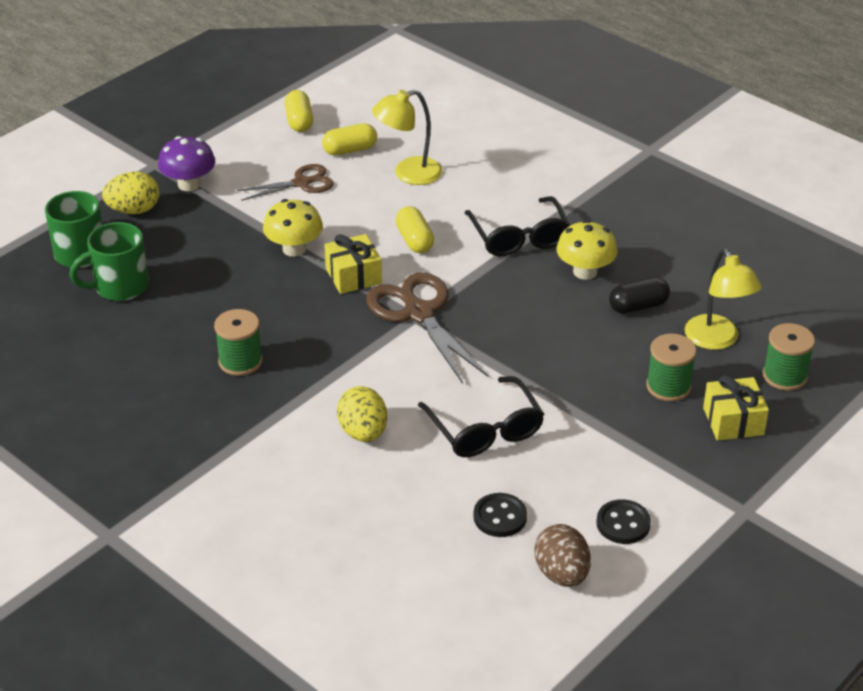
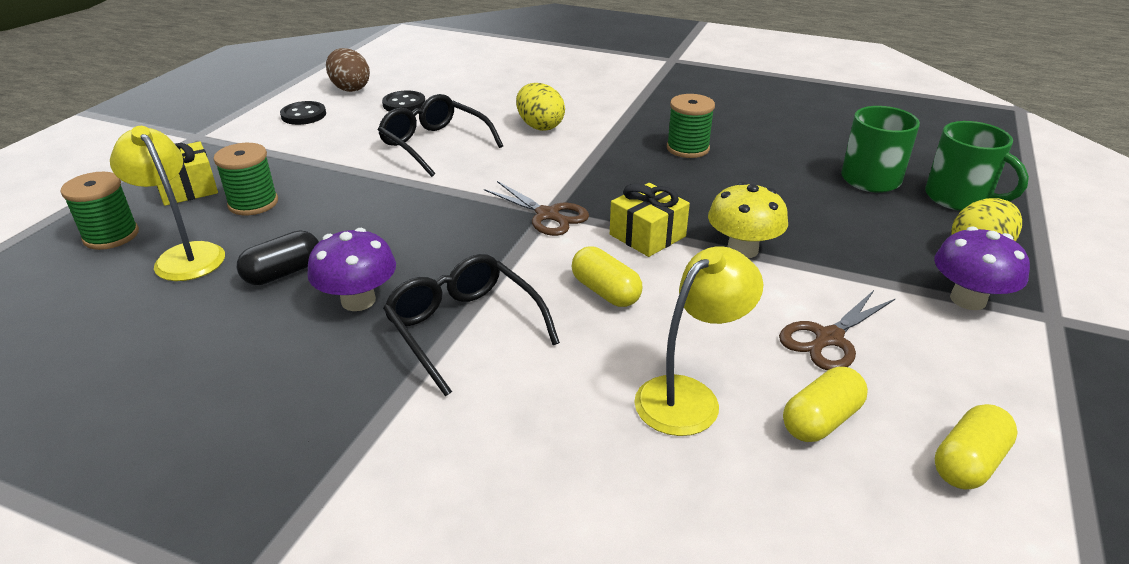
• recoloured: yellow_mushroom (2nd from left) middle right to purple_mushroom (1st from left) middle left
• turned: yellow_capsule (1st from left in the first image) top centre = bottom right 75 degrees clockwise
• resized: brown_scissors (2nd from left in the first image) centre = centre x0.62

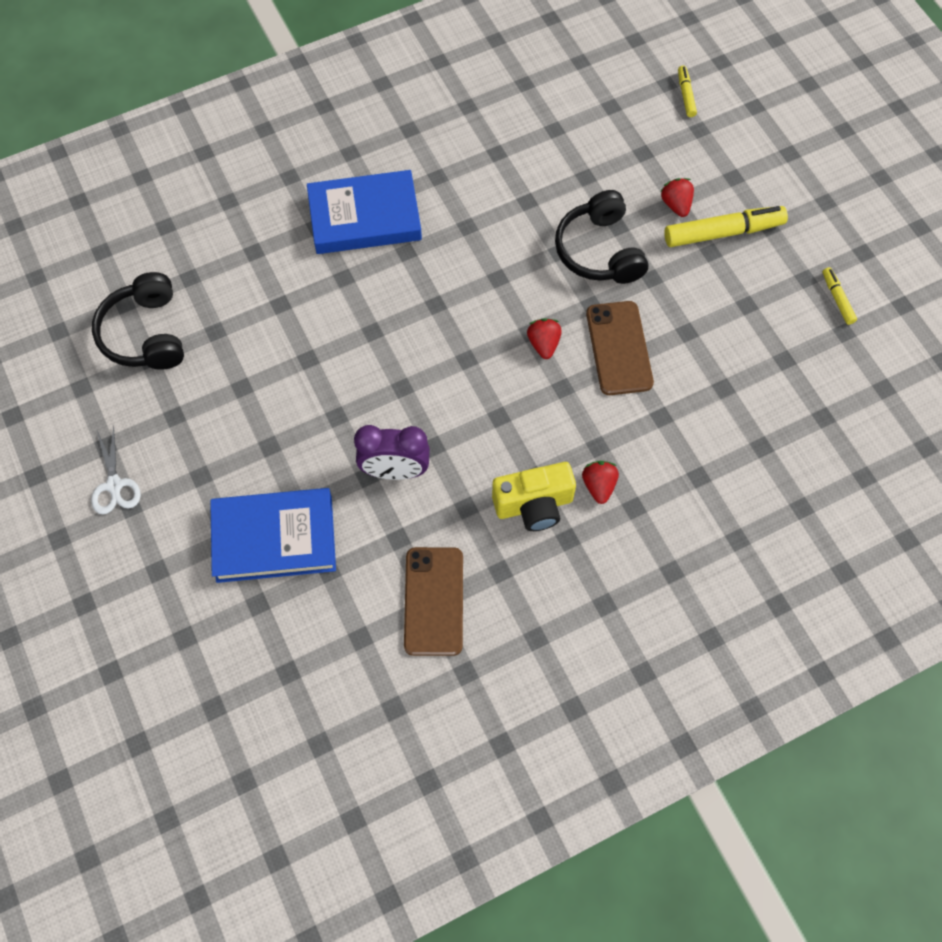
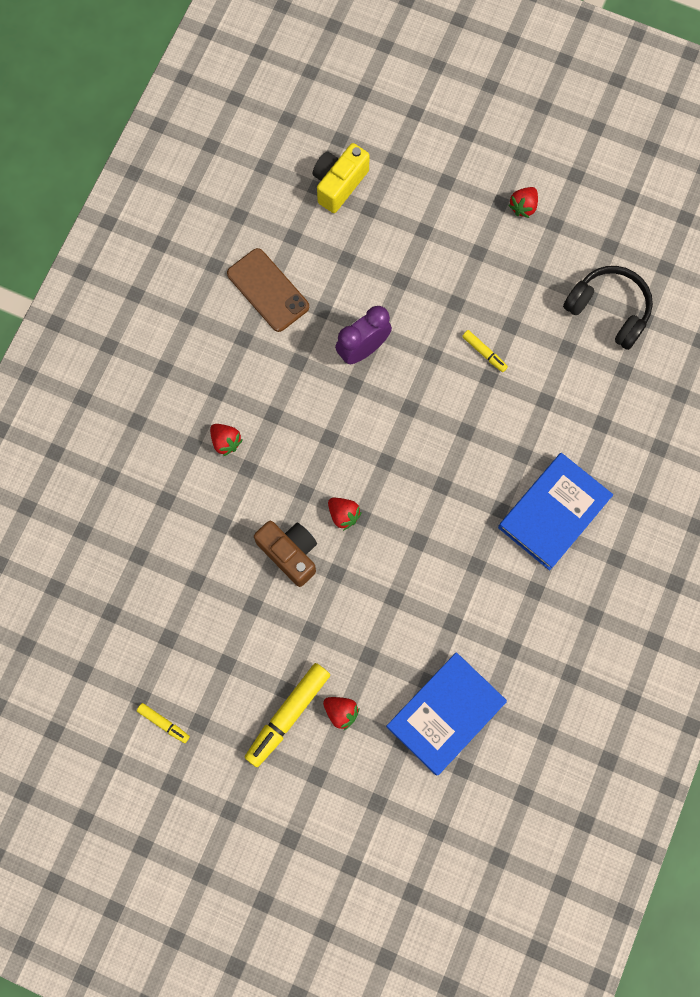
• removed: black_headphones (2nd from left) top centre
• moved: blue_book (1st from left) middle left to bottom centre
• moved: yellow_camera centre to top centre
• moved: yellow_marker (1st from left in the first image) top right to yellow_marker (3rd from left) middle right
• replaced: white_scissors middle left to red_strawberry (4th from left) top right
• replaced: brown_phone (2nd from left) centre to brown_camera centre

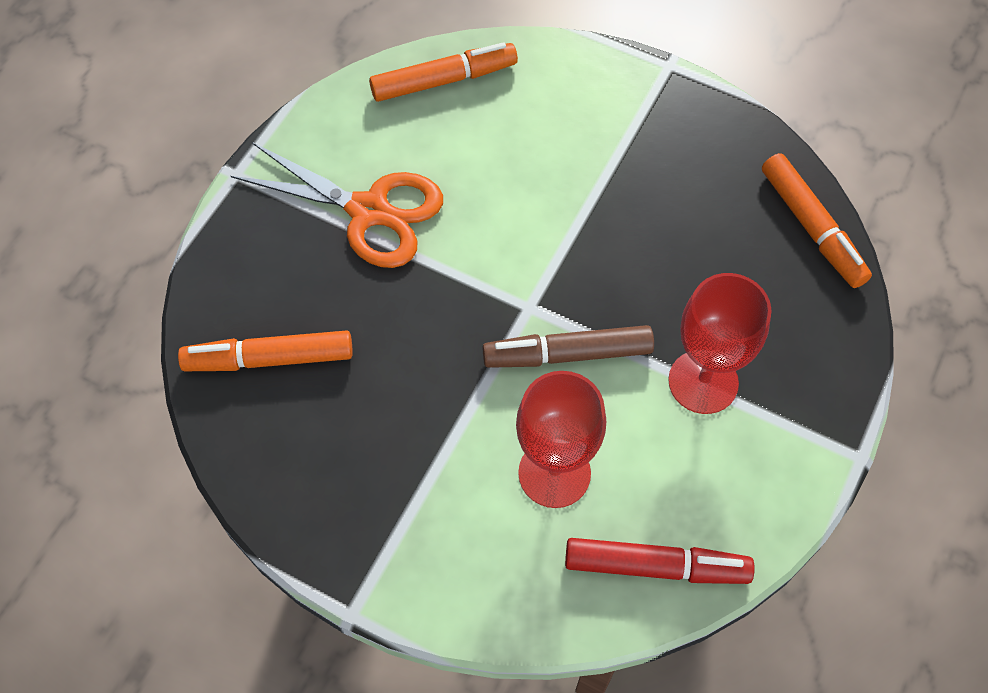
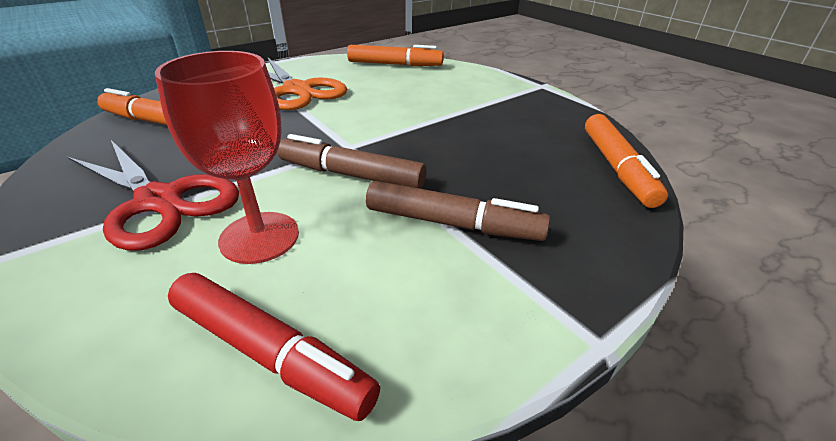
• added: red_scissors middle left
• replaced: red_goblet (2nd from left) middle right to brown_marker (2nd from left) centre

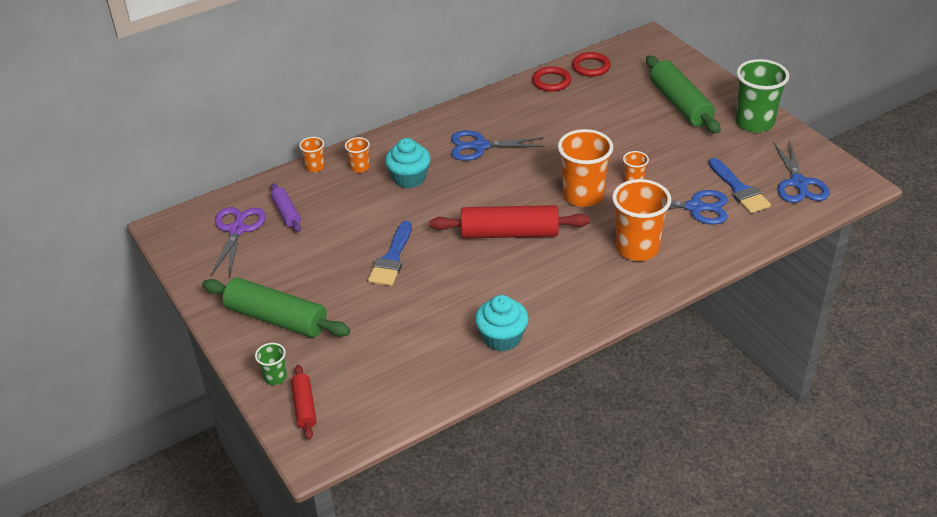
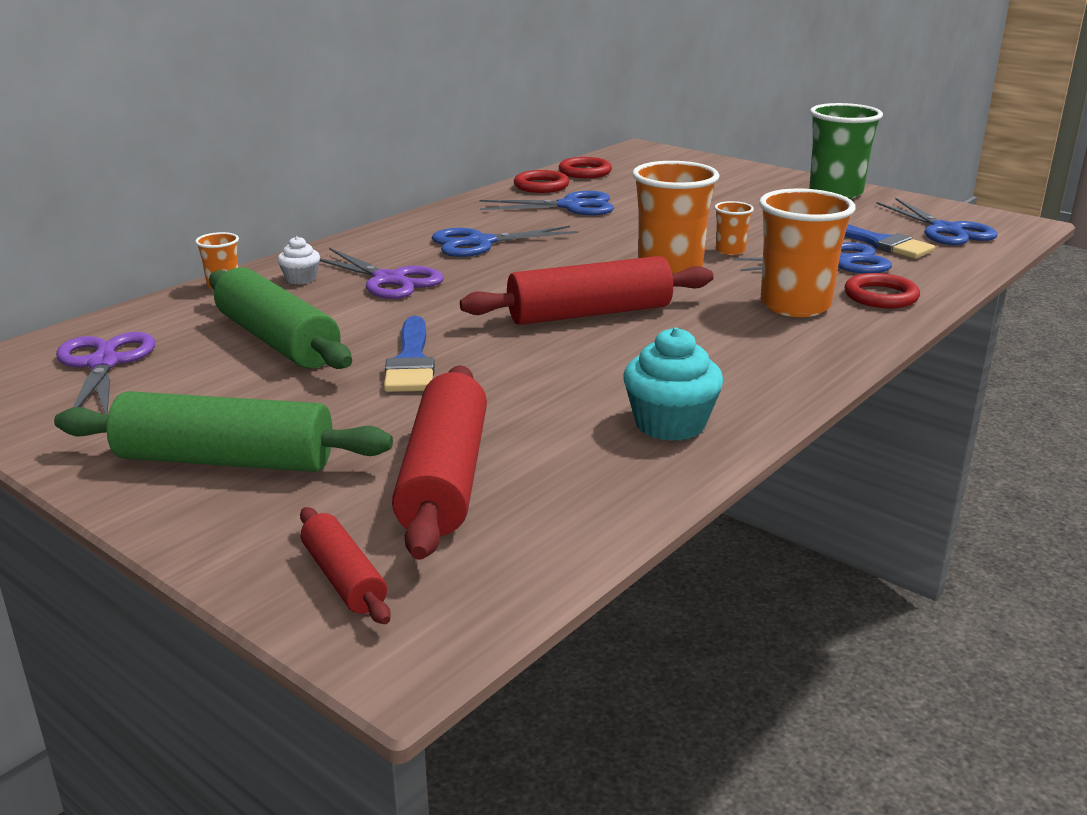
• removed: green_cup (1st from left) bottom left
• removed: purple_rolling_pin middle left
• added: red_rolling_pin (2nd from left) centre
• added: blue_scissors (2nd from left) top centre
• added: red_ring (3rd from left) middle right
• moved: green_rolling_pin (2nd from left) top right to middle left
• replaced: orange_cup (2nd from left) top centre to white_cupcake top left
• replaced: turquoise_cupcake (1st from left) top centre to purple_scissors (2nd from left) centre

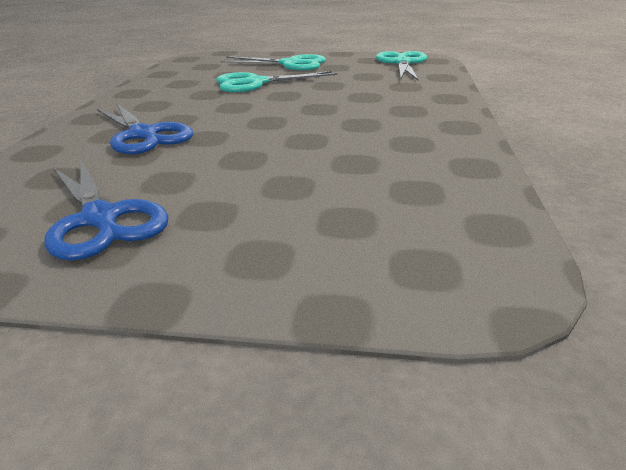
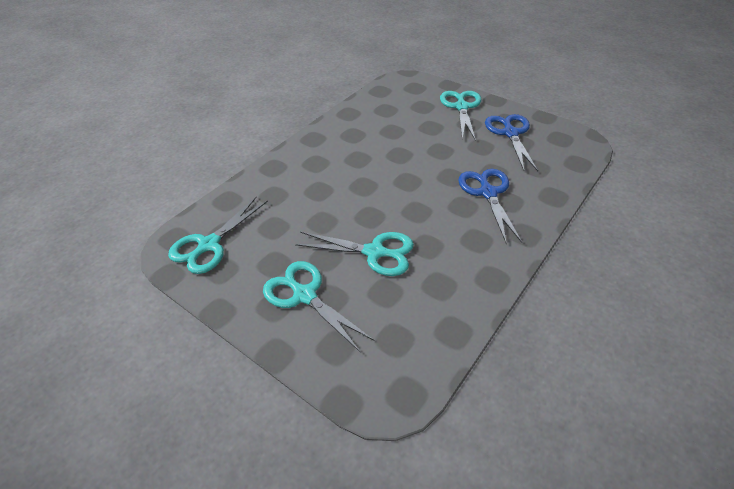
• added: turquoise_scissors (4th from left) top centre

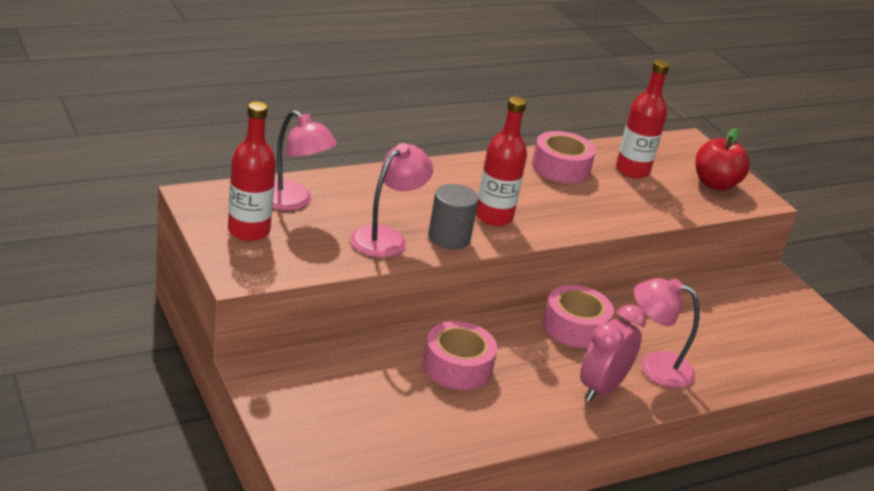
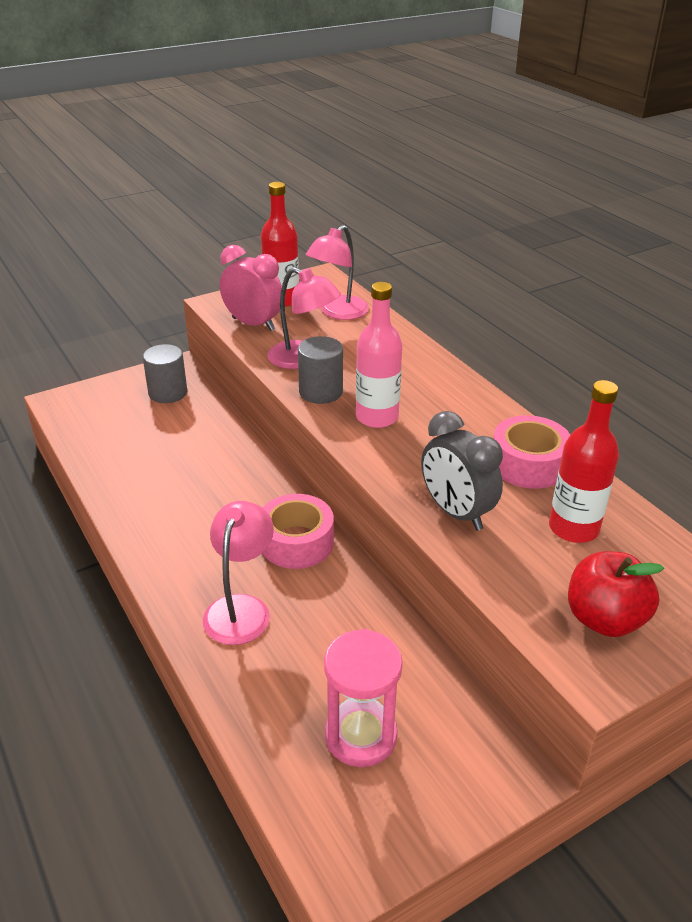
• removed: pink_tape (1st from left) bottom centre
• added: grey_cylinder (1st from left) middle left
• added: pink_hourglass bottom centre
• added: grey_clock middle right
• moved: pink_clock bottom right to top centre
• recoloured: red_bottle (2nd from left) top centre to pink_bottle centre

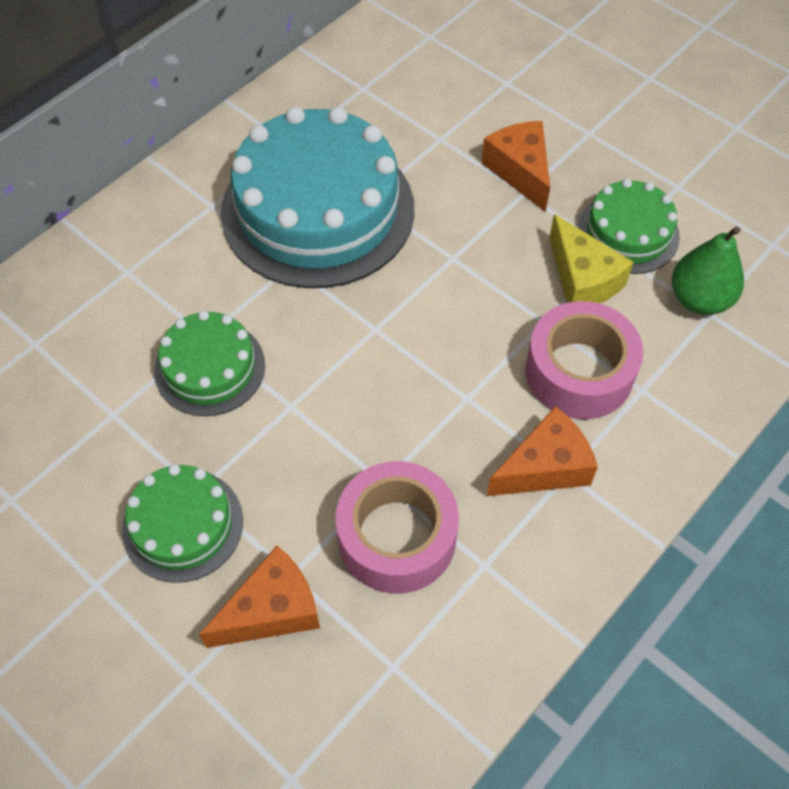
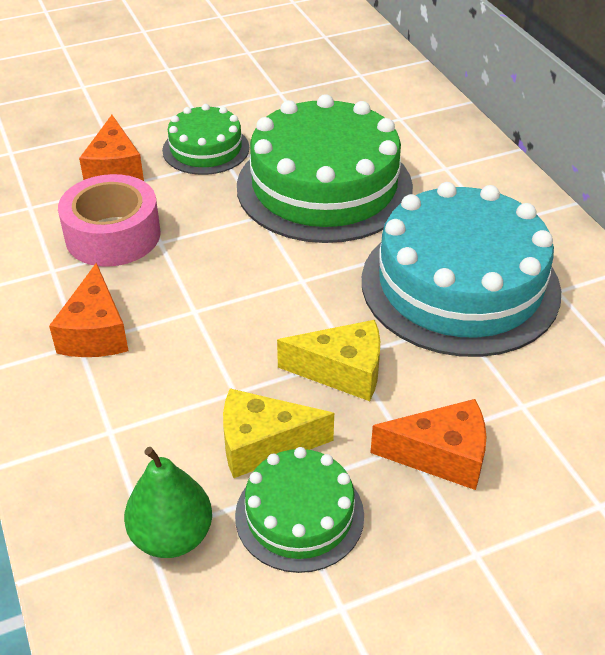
• removed: pink_tape (2nd from left) middle right
• added: yellow_cheese (2nd from left) centre
• resized: green_cake (2nd from left in the first image) middle left = top centre x1.93

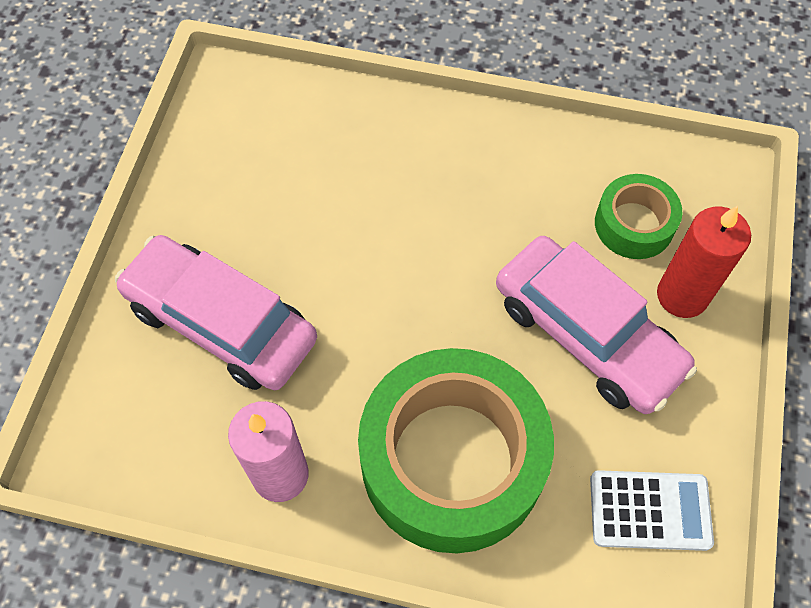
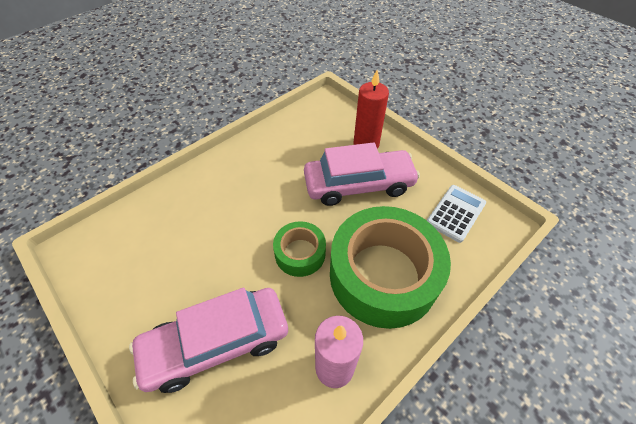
• moved: green_tape (2nd from left in the first image) middle right to green_tape (1st from left) centre

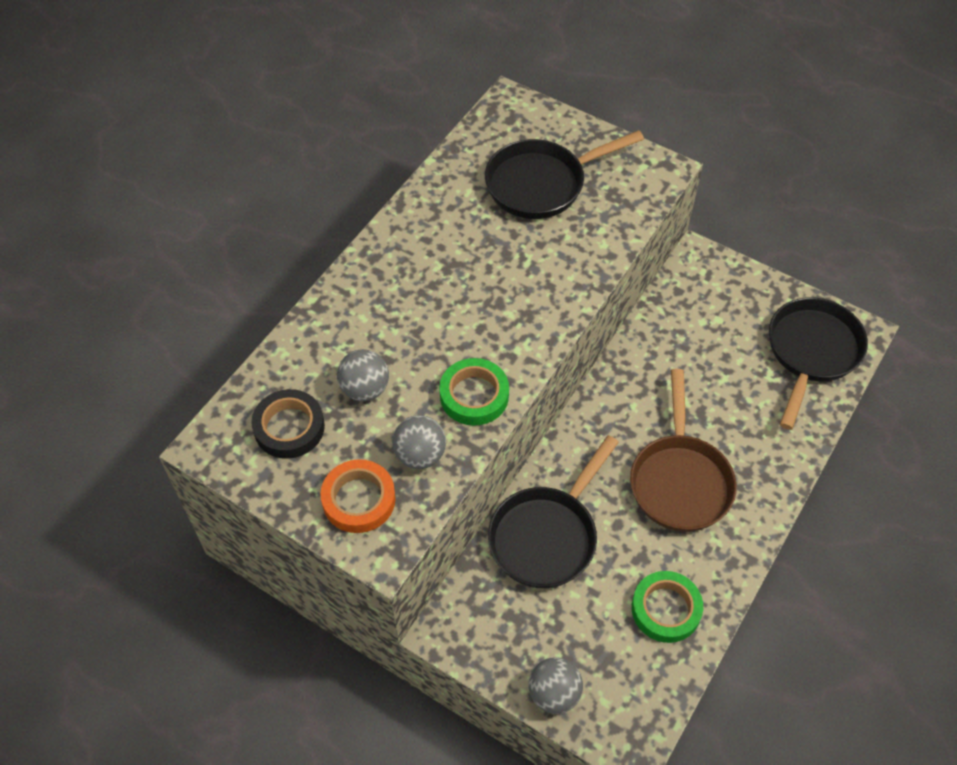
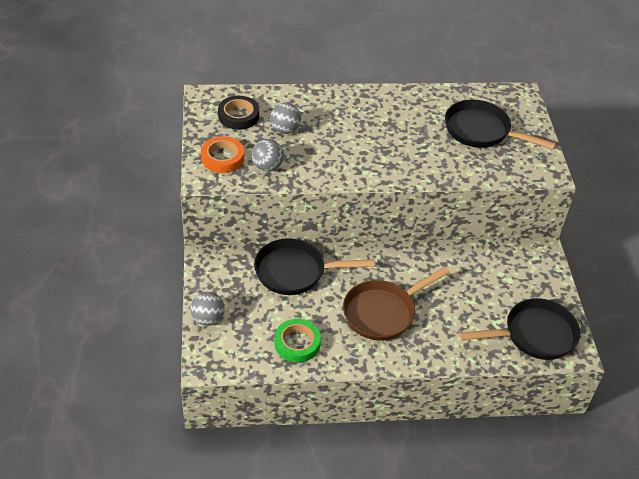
• removed: green_tape (1st from left) centre

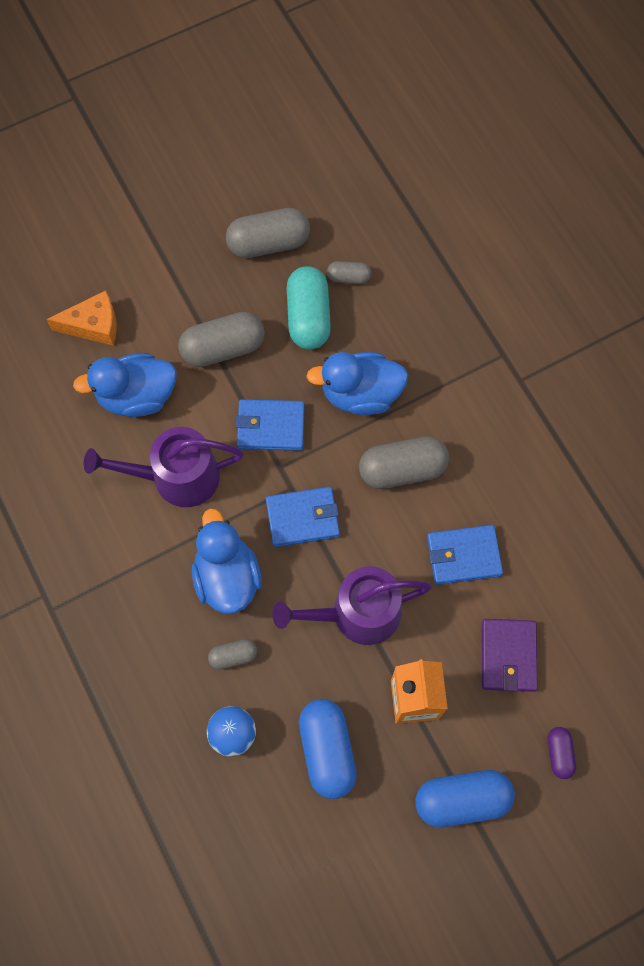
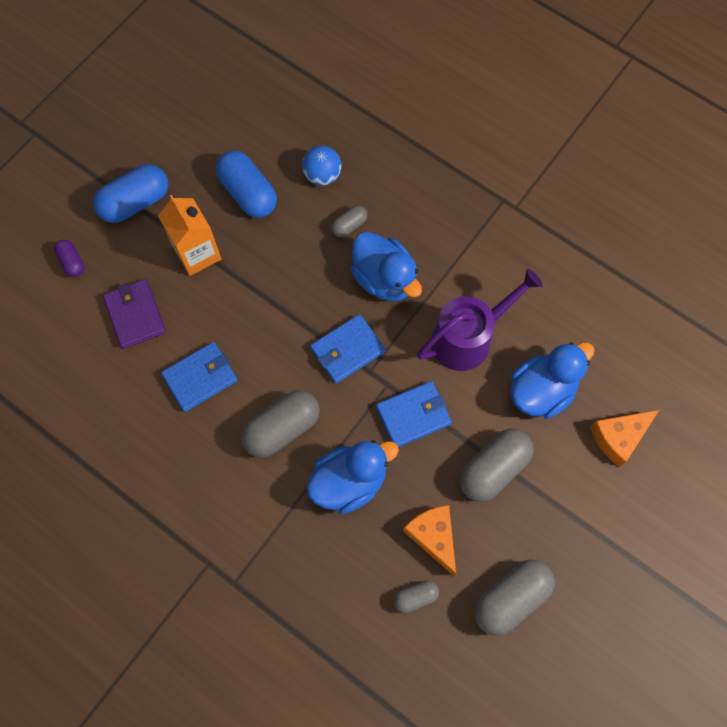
• removed: purple_watering_can (2nd from left) centre
• replaced: turquoise_capsule top centre to orange_cheese (1st from left) bottom centre

